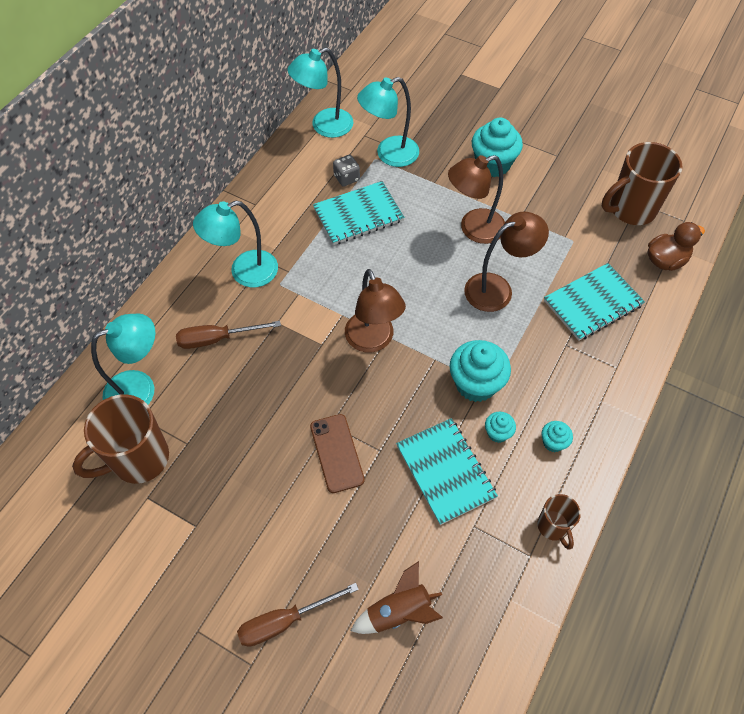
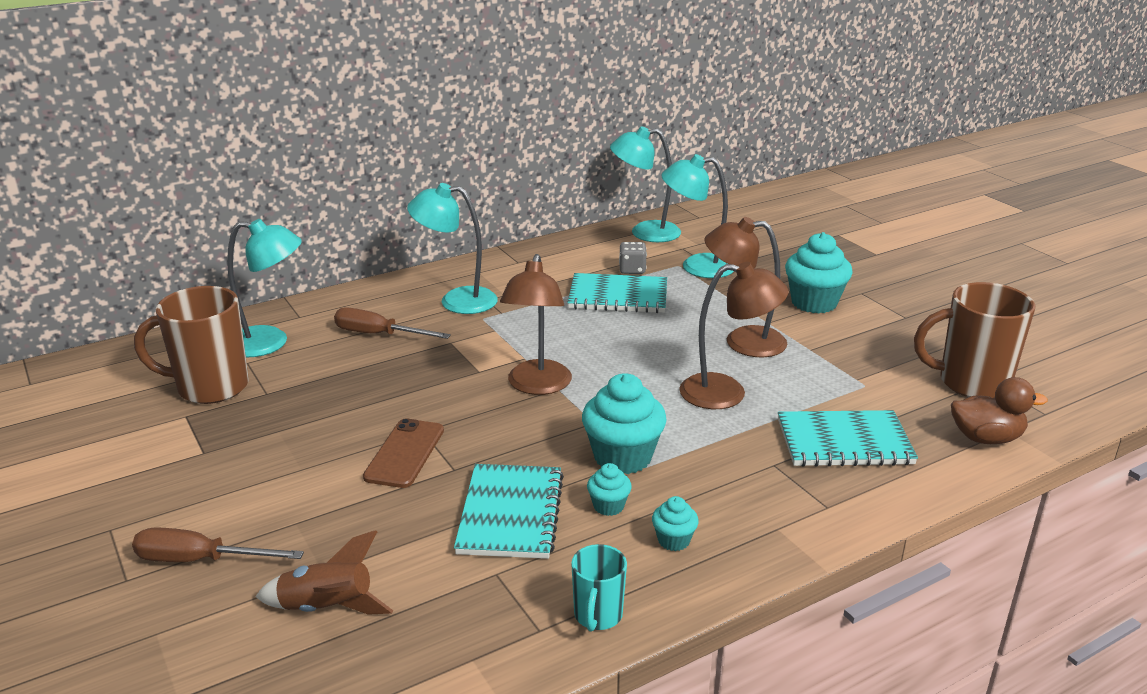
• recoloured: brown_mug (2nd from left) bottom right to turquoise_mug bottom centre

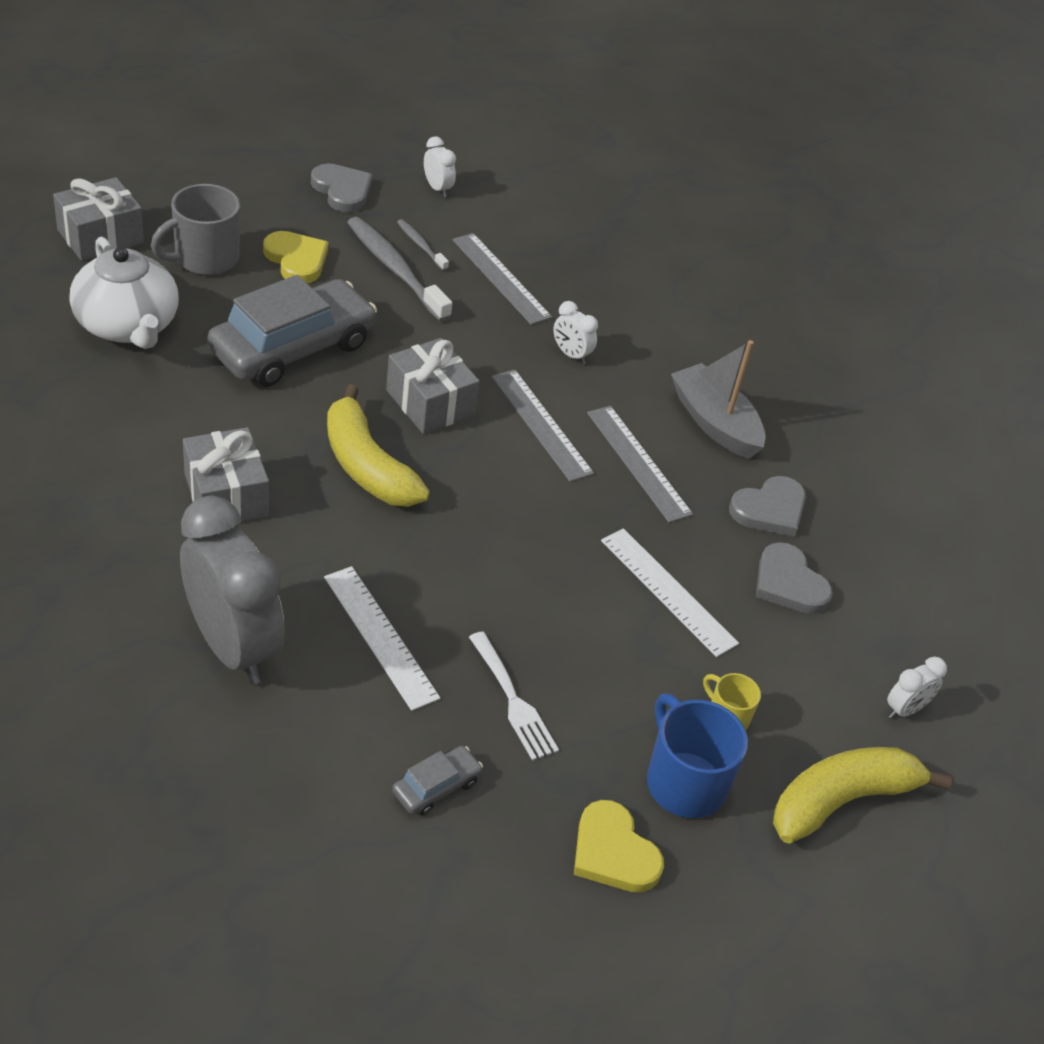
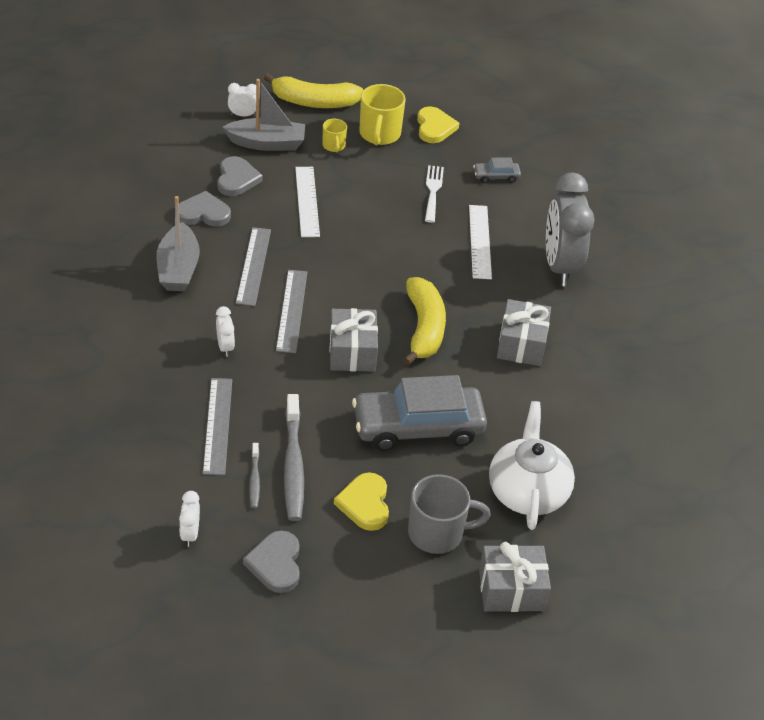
• added: grey_boat (2nd from left) top centre
• recoloured: blue_mug bottom right to yellow_mug (2nd from left) top centre

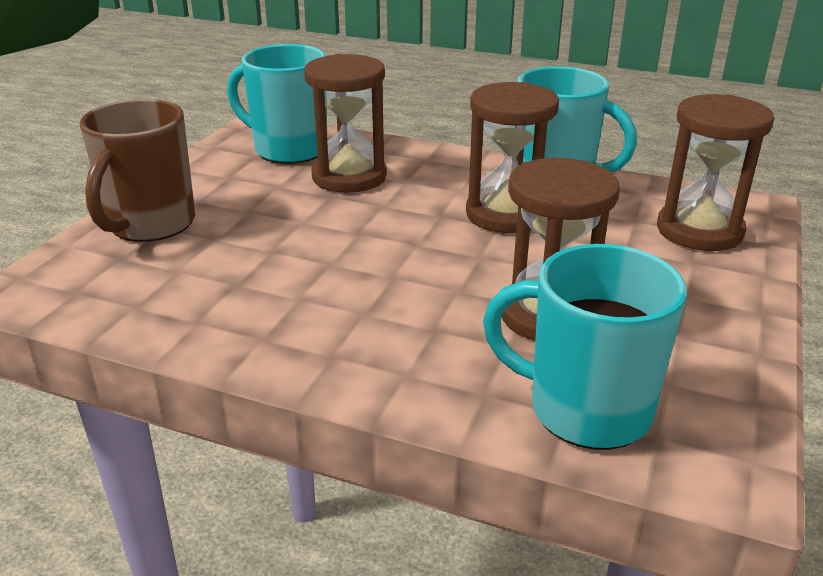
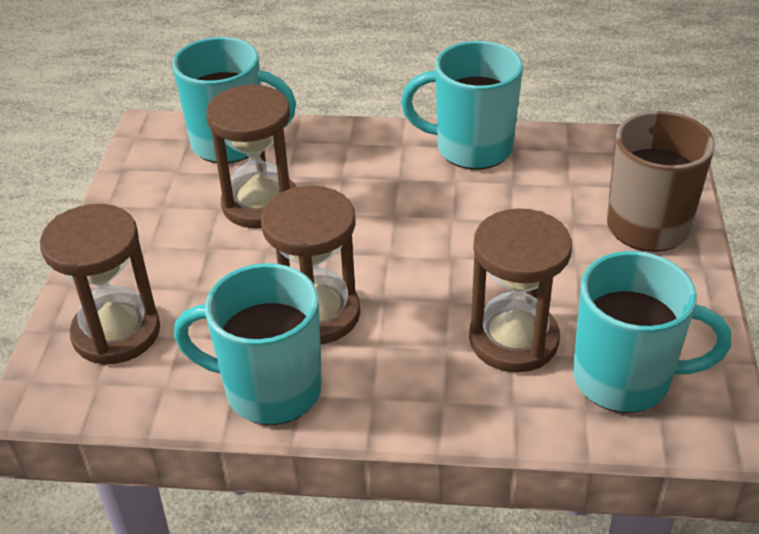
• added: turquoise_mug (3rd from left) top centre

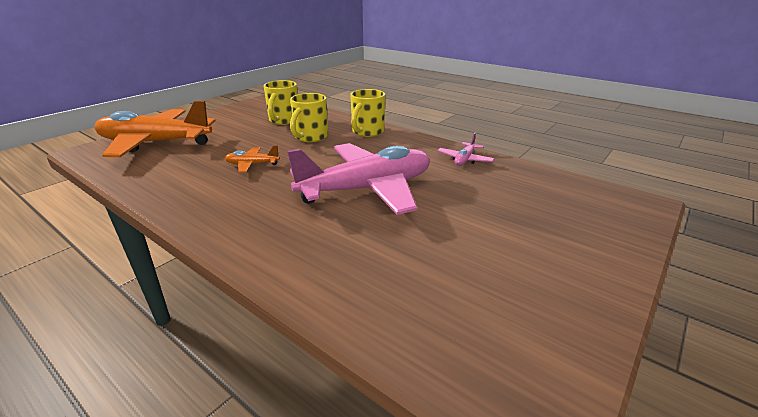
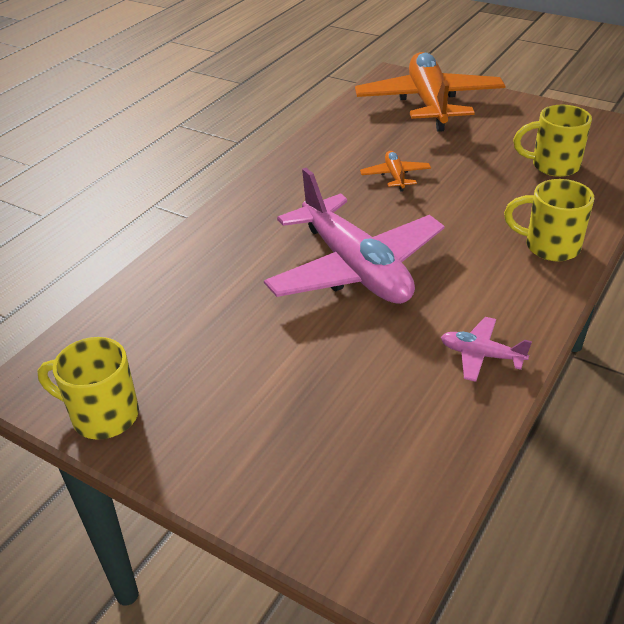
• moved: yellow_mug (2nd from left in the first image) top centre to yellow_mug (1st from left) middle left

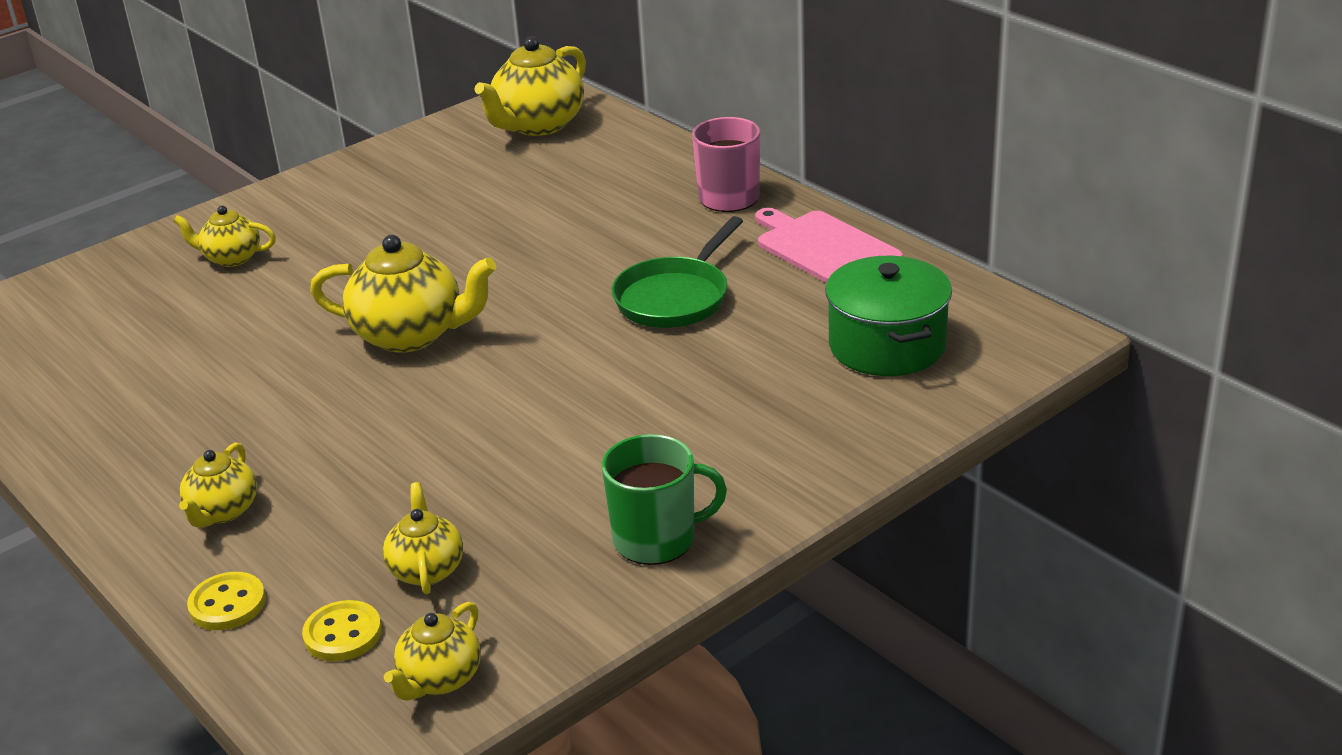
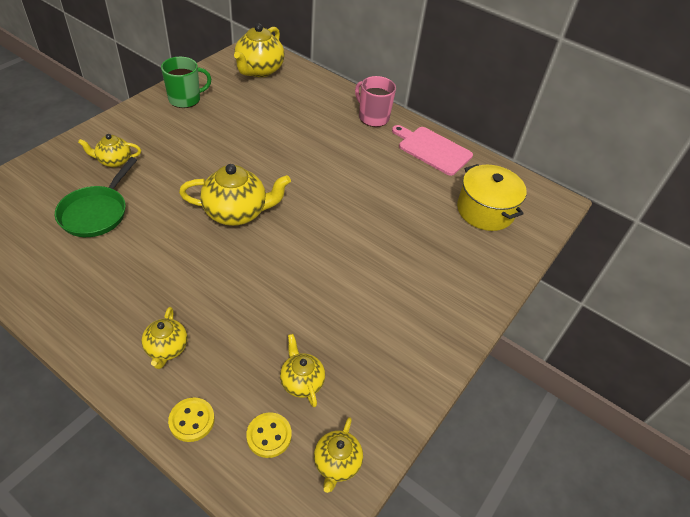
• moved: green_mug centre to top left
• moved: green_pan centre to middle left
• recoloured: green_pot centre to yellow_pot middle right

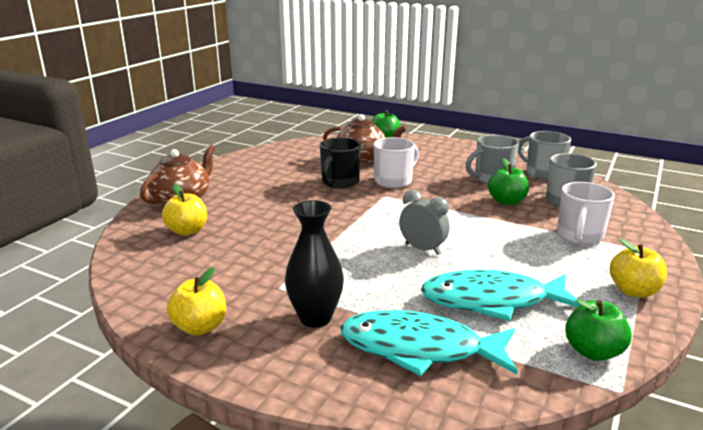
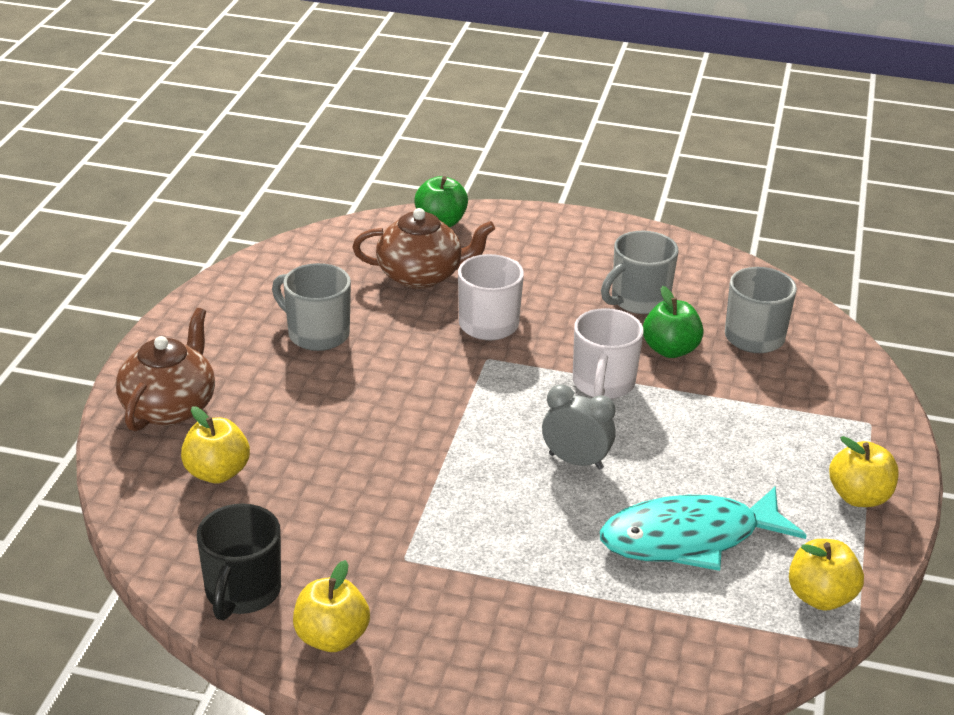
• removed: black_vase centre
• removed: turquoise_fish (1st from left) bottom centre
• moved: black_mug centre to bottom left
• moved: grey_mug (2nd from left in the first image) middle right to grey_mug (1st from left) middle left
• moved: white_mug (2nd from left) middle right to centre
• recoloured: green_apple (3rd from left) bottom right to yellow_apple (3rd from left) bottom right

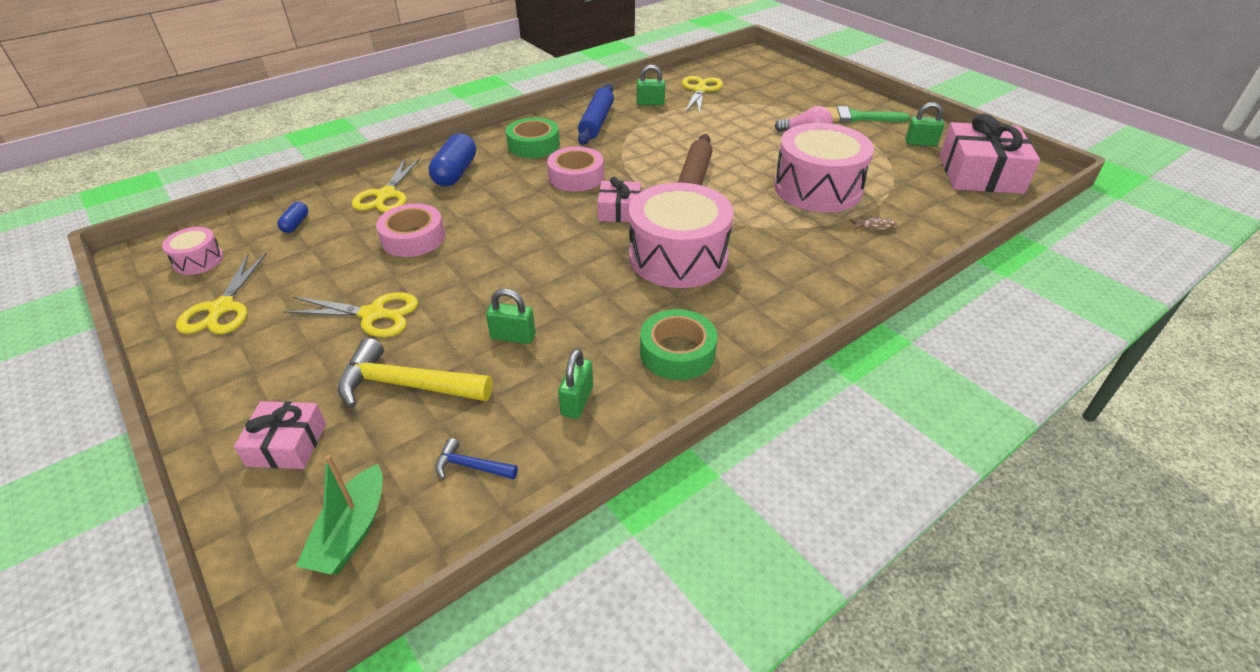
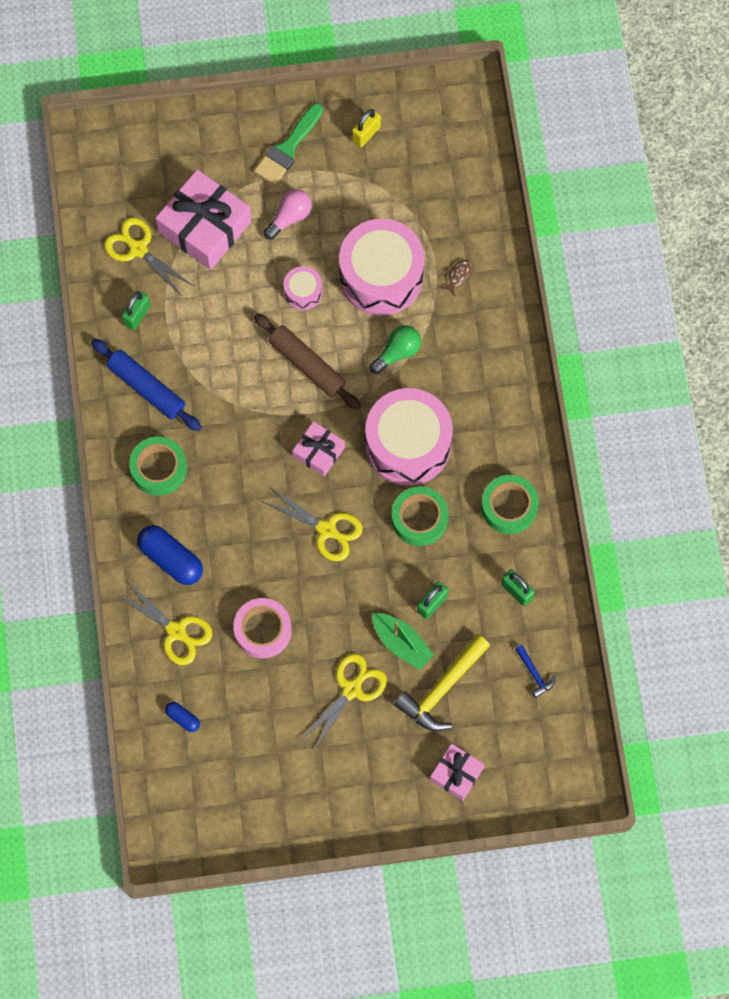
• removed: pink_tape (2nd from left) top centre
• added: green_light_bulb centre
• added: green_tape (2nd from left) centre
• moved: pink_drum (1st from left) middle left to top centre
• moved: yellow_scissors (1st from left in the first image) middle left to yellow_scissors (3rd from left) centre
• moved: green_boat bottom left to centre
• moved: pink_gift (3rd from left in the first image) top right to pink_gift (1st from left) top left
• recoloured: green_padlock (4th from left) top right to yellow_padlock top centre
• turned: blue_hammer bottom centre = bottom right 75 degrees counterclockwise

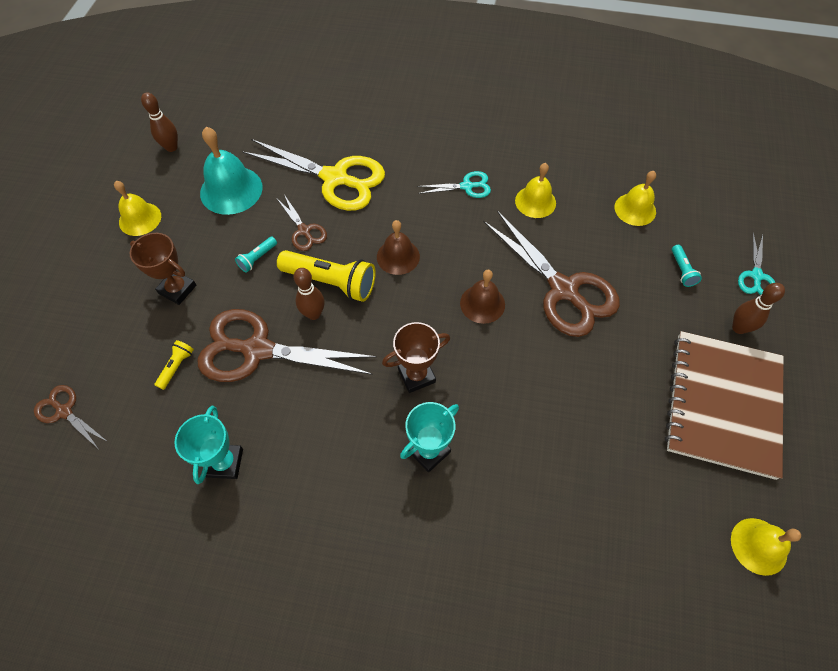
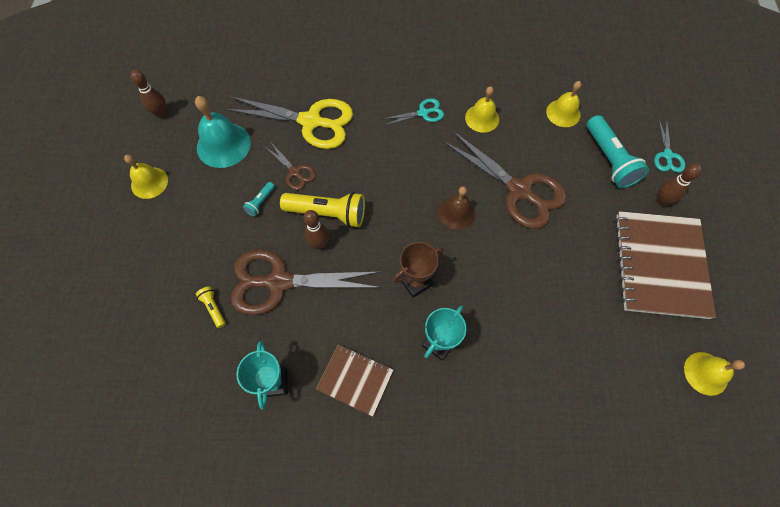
• removed: brown_scissors (1st from left) middle left
• removed: brown_trophy (1st from left) middle left
• removed: brown_bell (1st from left) centre
• added: brown_notebook (1st from left) bottom centre
• turned: yellow_flashlight (1st from left) middle left = middle left 45 degrees counterclockwise
• resized: turquoise_flashlight (2nd from left) middle right = top right x2.12

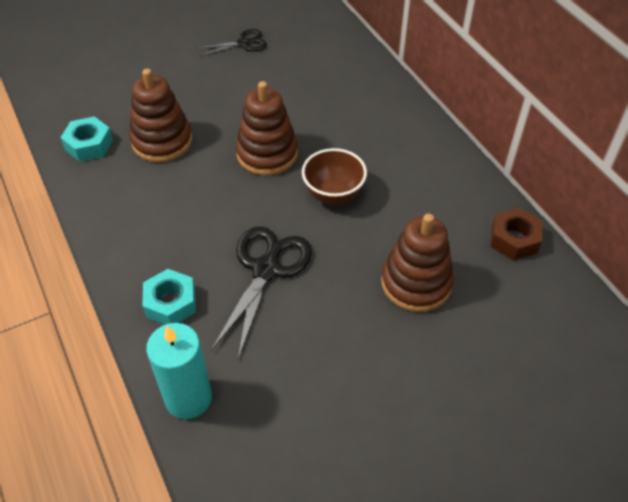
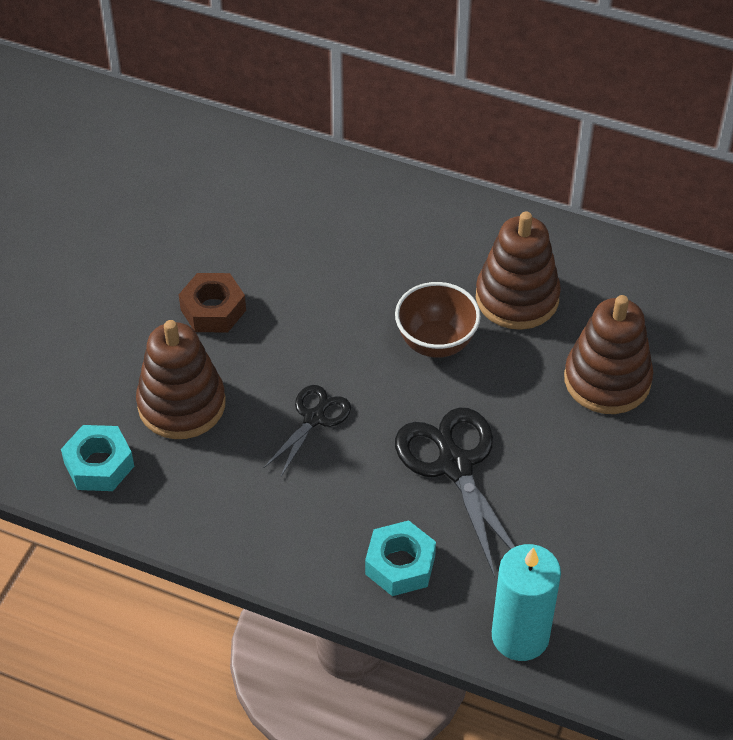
• moved: black_scissors (1st from left) top centre to centre
• moved: brown_stacking_toy (2nd from left) top centre to middle right
• moved: brown_nut middle right to middle left

